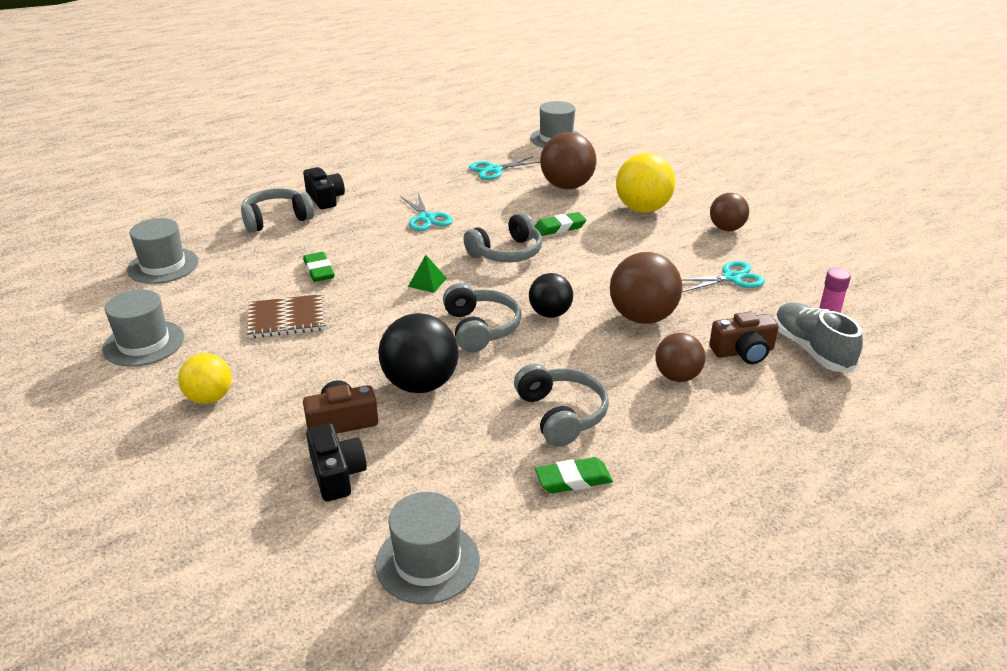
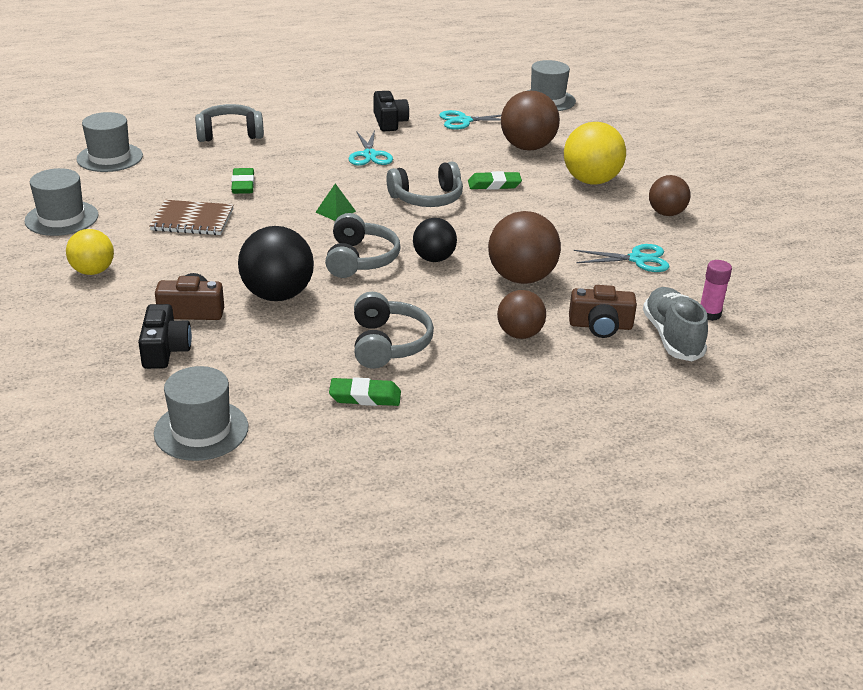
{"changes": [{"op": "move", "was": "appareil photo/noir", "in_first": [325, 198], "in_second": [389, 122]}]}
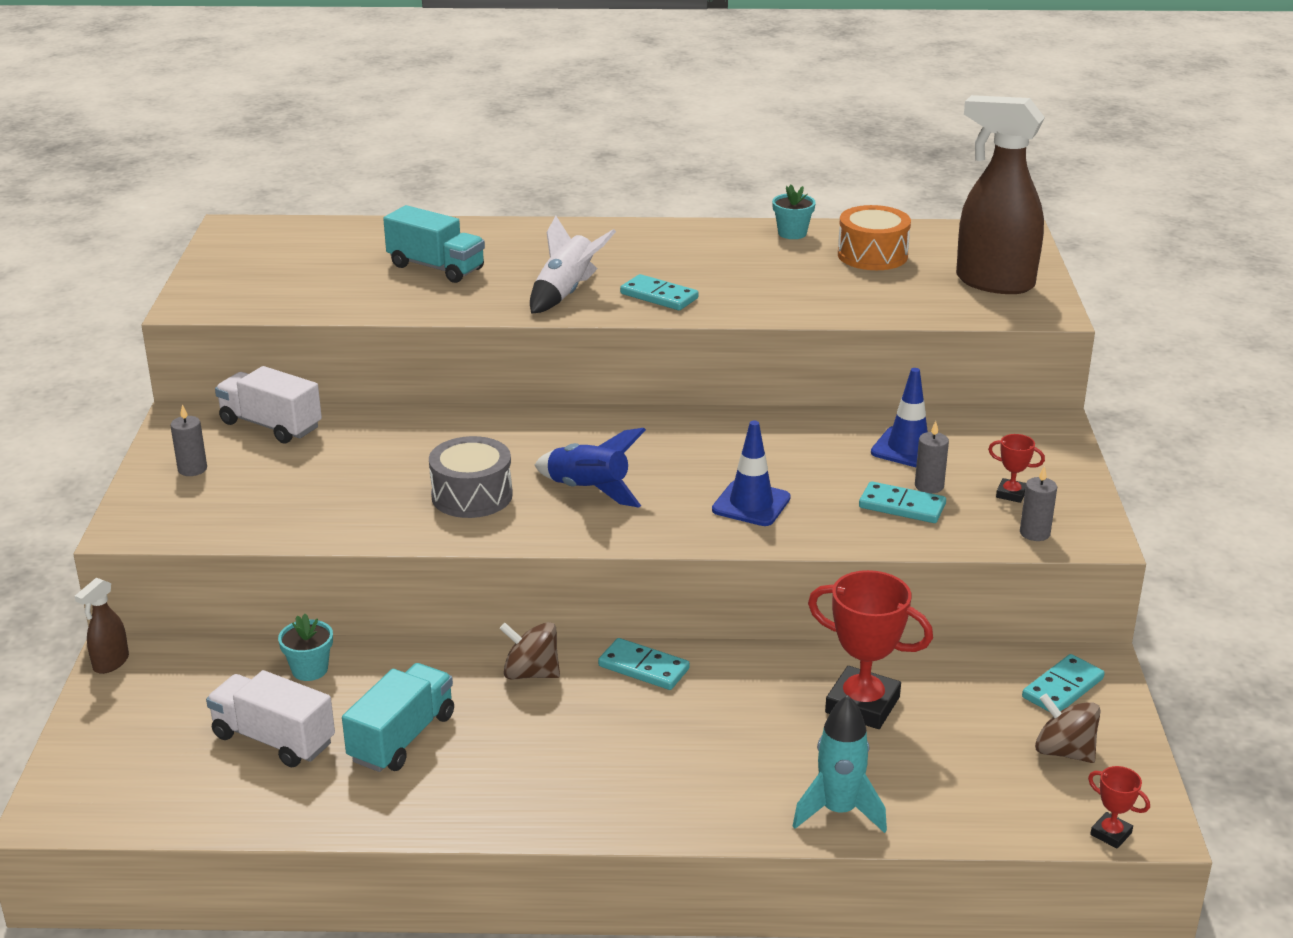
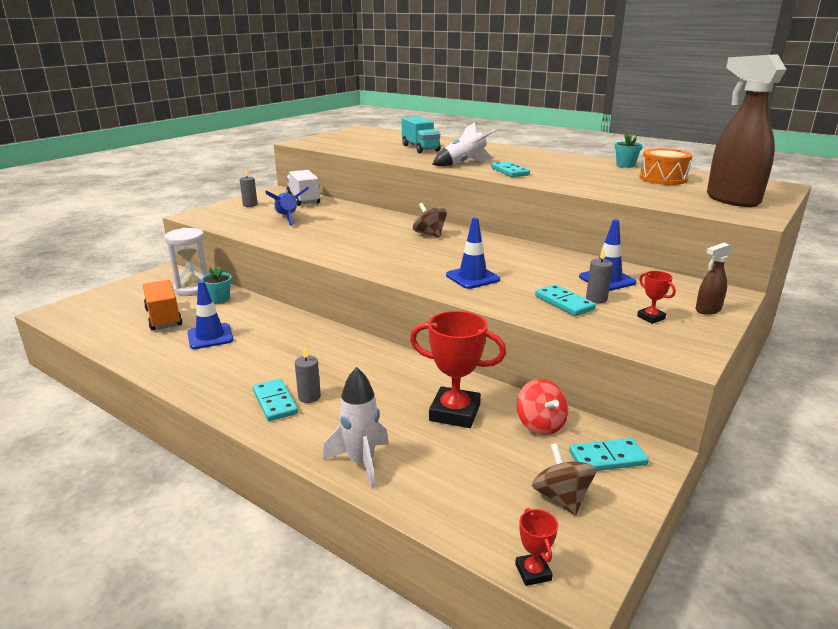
{"changes": [{"op": "recolor", "was": "camion/blanc", "now": "camion/orange", "in_first": [273, 739], "in_second": [164, 318]}, {"op": "insert", "now": "sablier/blanc", "in_second": [193, 289]}, {"op": "replace", "was": "camion/turquoise", "now": "cône de chantier/bleu", "in_first": [402, 738], "in_second": [210, 336]}, {"op": "move", "was": "domino/turquoise", "in_first": [644, 667], "in_second": [275, 402]}, {"op": "move", "was": "fusée/bleu", "in_first": [588, 490], "in_second": [287, 218]}, {"op": "move", "was": "bougie/gris", "in_first": [1034, 533], "in_second": [309, 397]}, {"op": "recolor", "was": "fusée/turquoise", "now": "fusée/blanc", "in_first": [838, 811], "in_second": [361, 462]}, {"op": "rotate", "was": "trophée/rouge", "in_first": [862, 705], "in_second": [455, 412], "clockwise": -45}, {"op": "move", "was": "toupie/marron", "in_first": [531, 673], "in_second": [429, 234]}, {"op": "insert", "now": "toupie/rouge", "in_second": [540, 425]}, {"op": "move", "was": "vaporisateur/marron", "in_first": [110, 663], "in_second": [707, 310]}, {"op": "delete", "was": "tambour/gris", "in_first": [472, 495]}]}
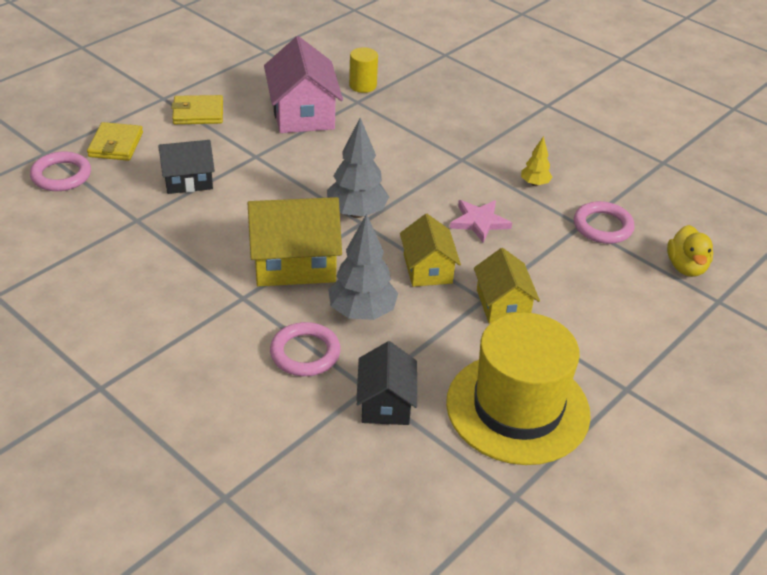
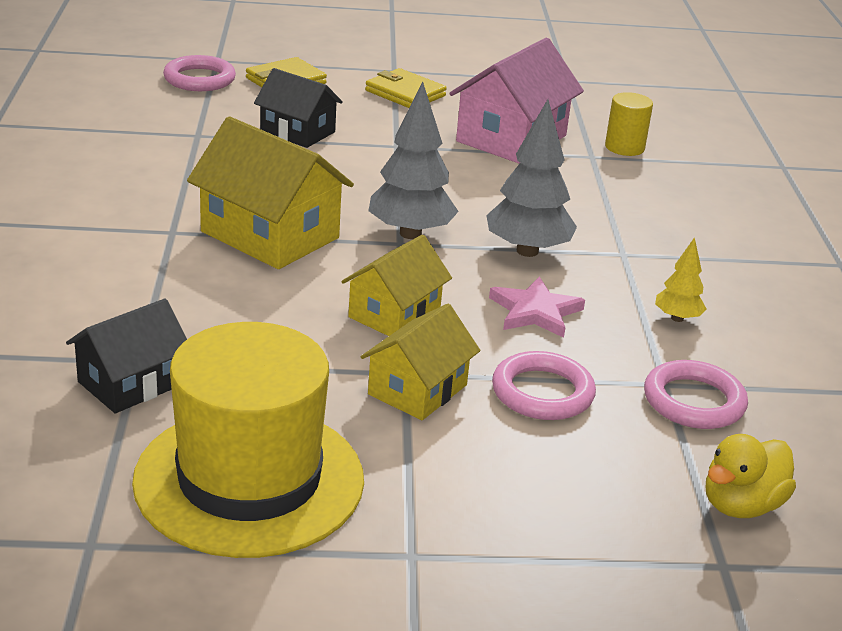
{"changes": [{"op": "move", "was": "arbre/gris", "in_first": [362, 312], "in_second": [527, 251]}, {"op": "move", "was": "anneau/rose", "in_first": [305, 353], "in_second": [542, 392]}]}
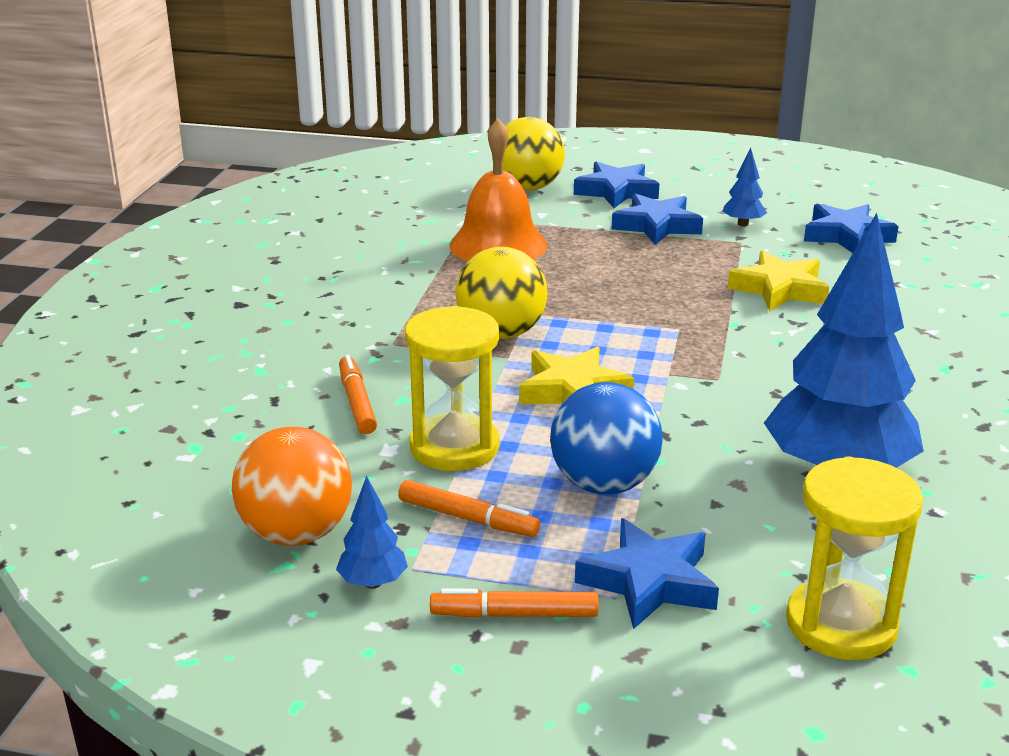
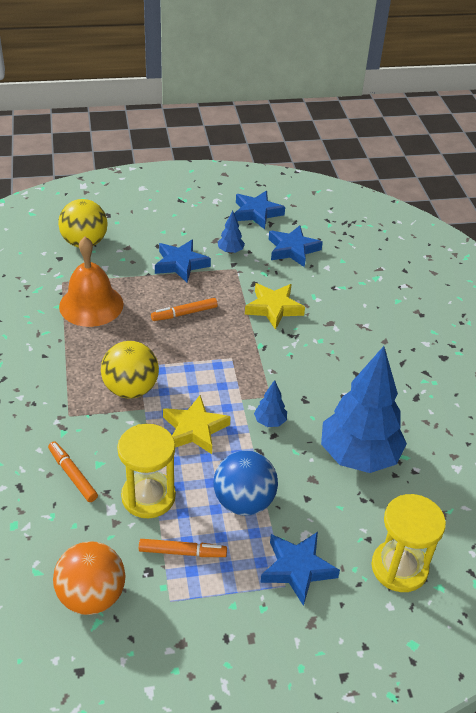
{"changes": [{"op": "move", "was": "feutre/orange", "in_first": [514, 614], "in_second": [184, 313]}, {"op": "move", "was": "étoile/bleu", "in_first": [616, 191], "in_second": [257, 213]}, {"op": "move", "was": "arbre/bleu", "in_first": [373, 583], "in_second": [270, 422]}]}
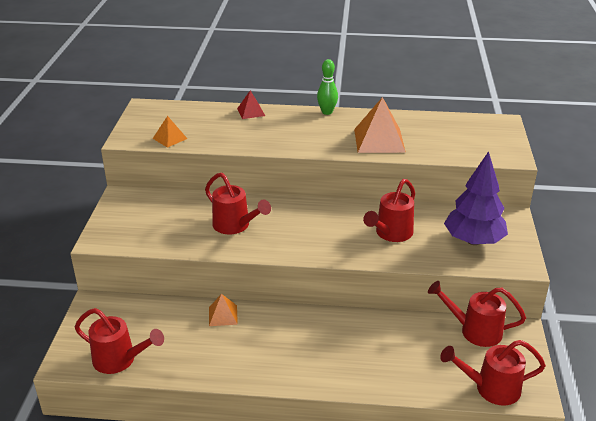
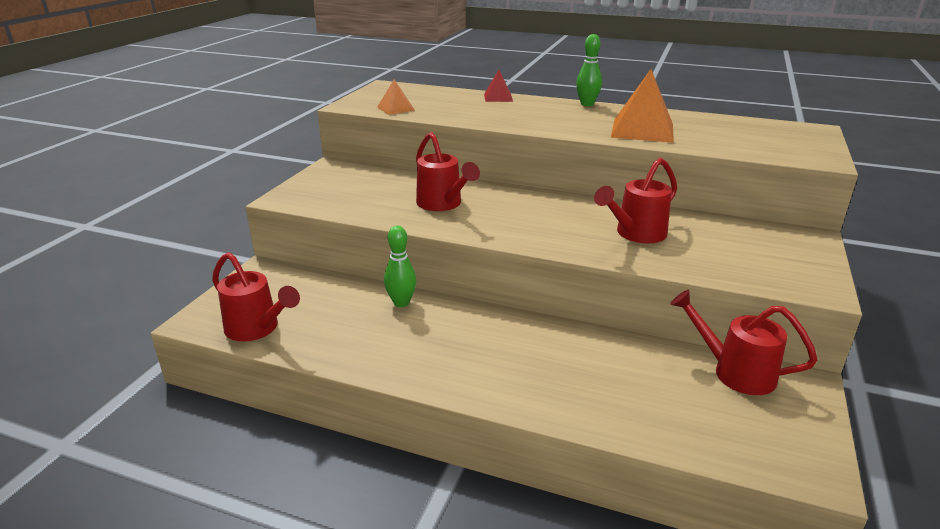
{"changes": [{"op": "replace", "was": "pyramide/orange", "now": "quille/vert", "in_first": [223, 315], "in_second": [401, 303]}, {"op": "delete", "was": "arrosoir/rouge", "in_first": [491, 388]}, {"op": "delete", "was": "arbre/violet", "in_first": [473, 241]}]}
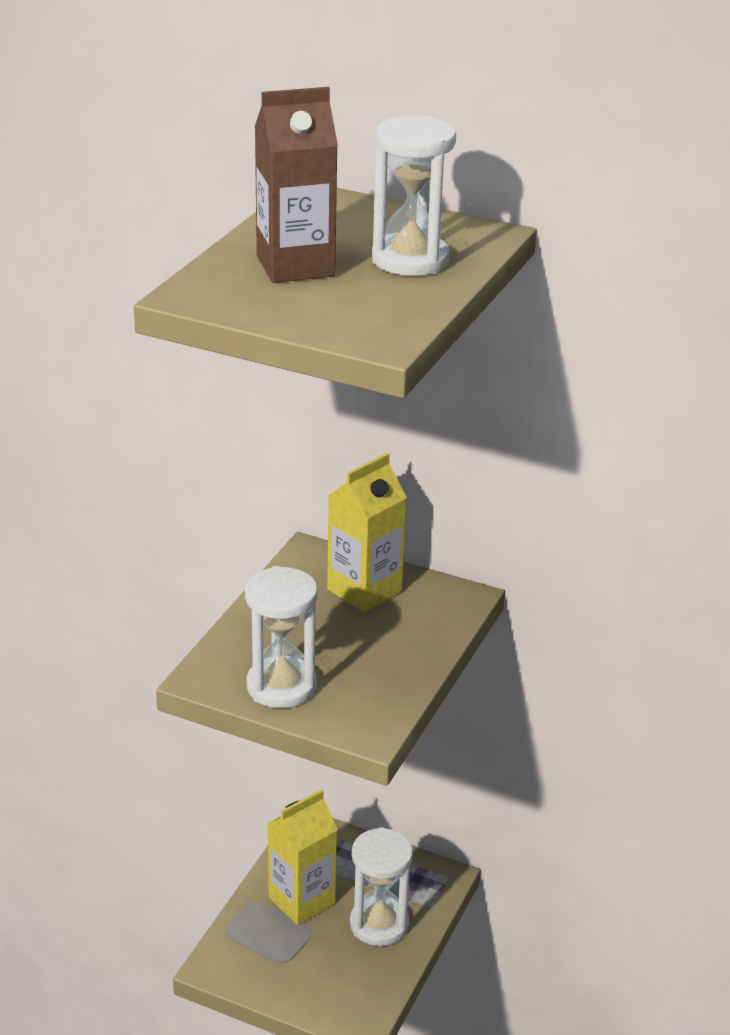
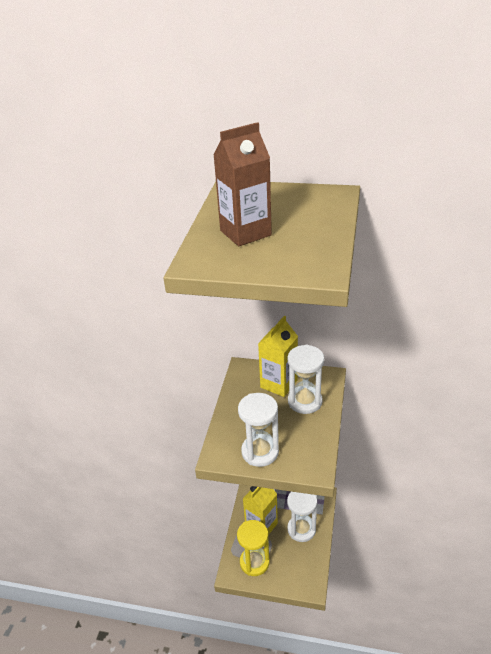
{"changes": [{"op": "insert", "now": "sablier/jaune", "in_second": [254, 562]}, {"op": "move", "was": "sablier/blanc", "in_first": [410, 260], "in_second": [305, 401]}]}
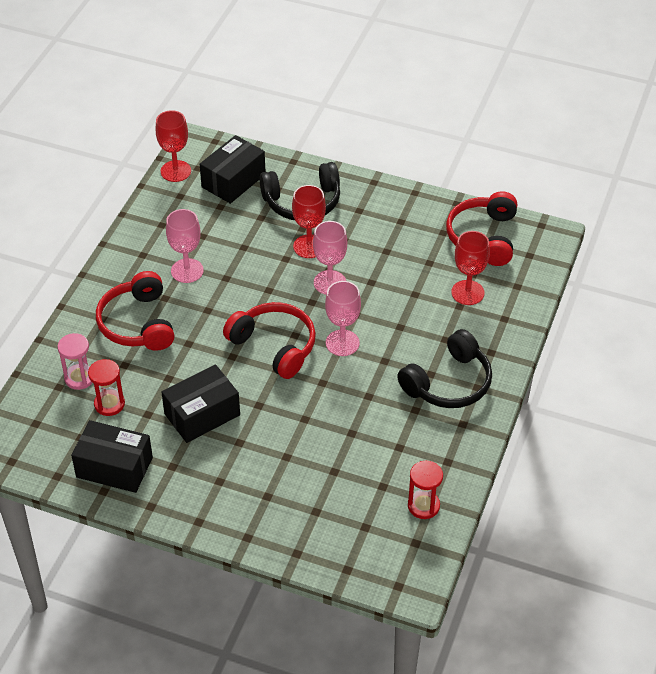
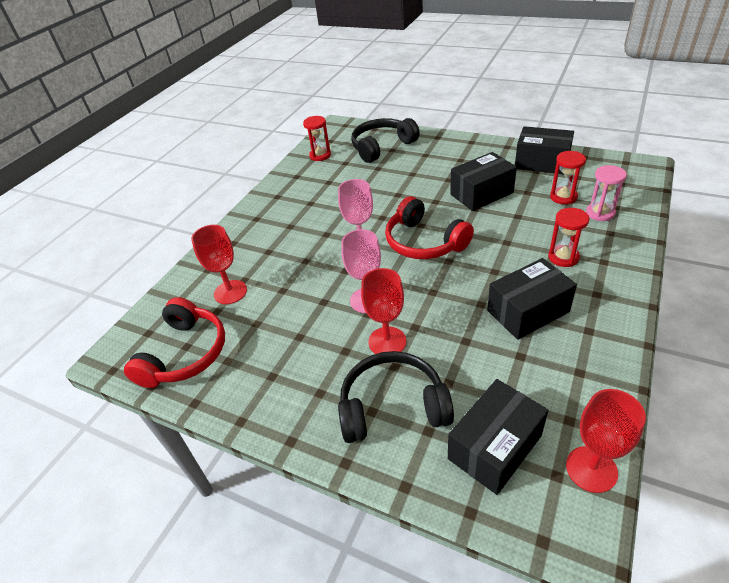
{"changes": [{"op": "move", "was": "casque audio/noir", "in_first": [448, 383], "in_second": [382, 147]}, {"op": "replace", "was": "verre à pied/rose", "now": "boîte/noir", "in_first": [187, 271], "in_second": [527, 311]}, {"op": "replace", "was": "casque audio/rouge", "now": "sablier/rouge", "in_first": [138, 323], "in_second": [563, 257]}]}
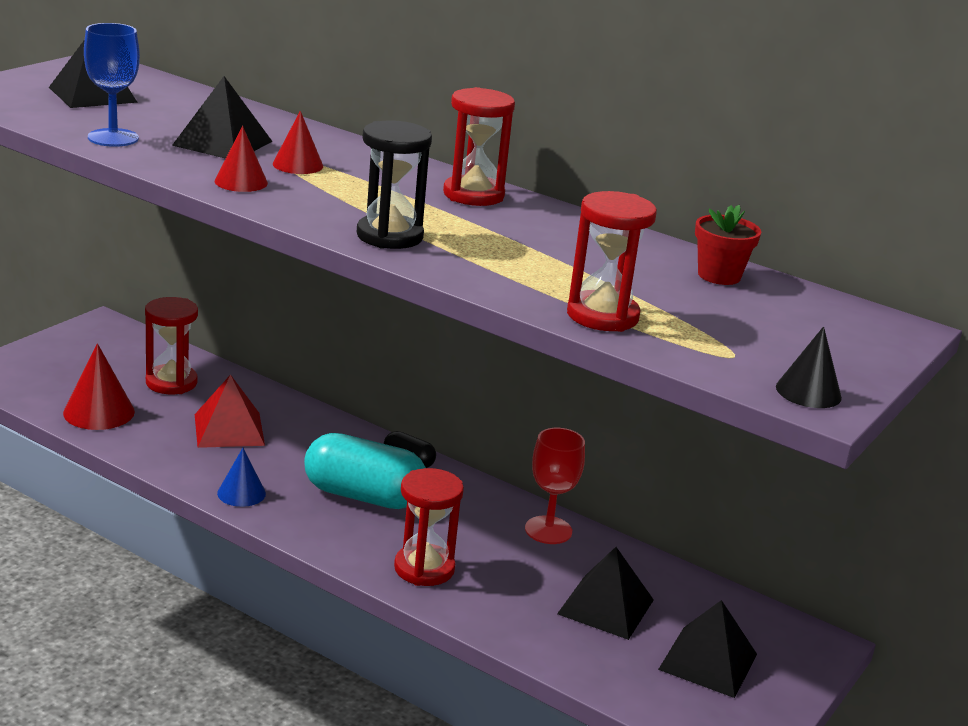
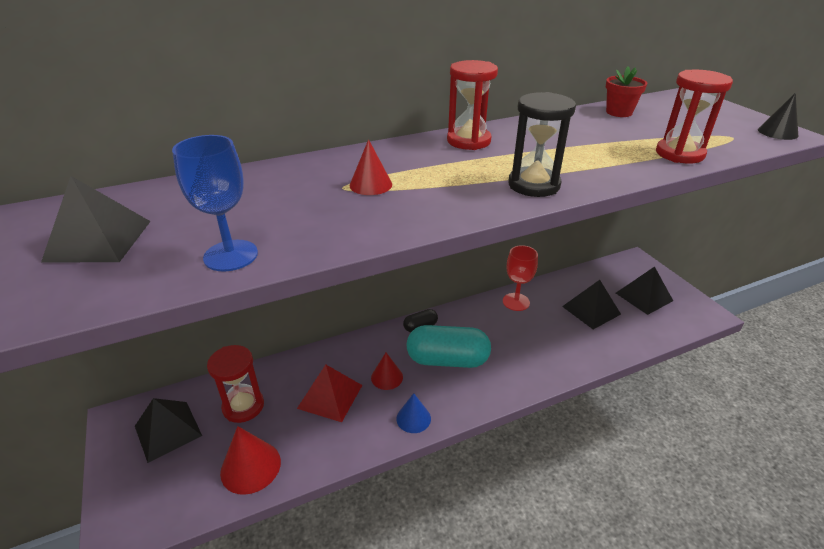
{"changes": [{"op": "move", "was": "pyramide/noir", "in_first": [222, 143], "in_second": [168, 430]}, {"op": "move", "was": "cône/rouge", "in_first": [241, 182], "in_second": [387, 377]}, {"op": "rotate", "was": "gélule/turquoise", "in_first": [364, 496], "in_second": [447, 360], "clockwise": 45}, {"op": "delete", "was": "sablier/rouge", "in_first": [424, 568]}]}
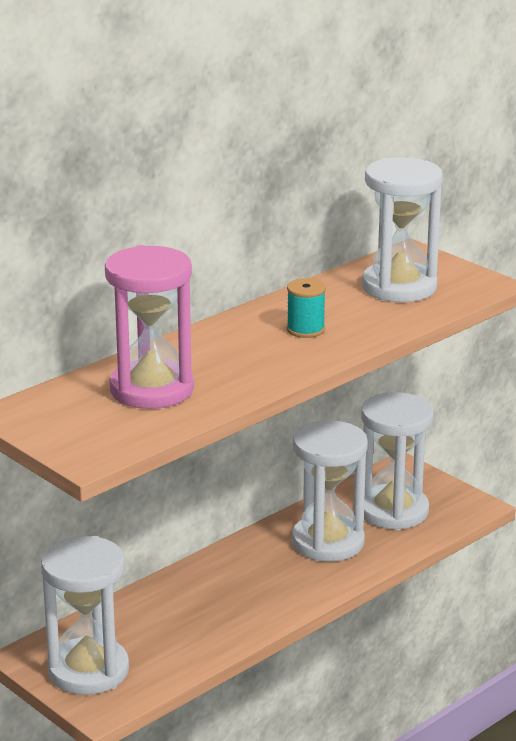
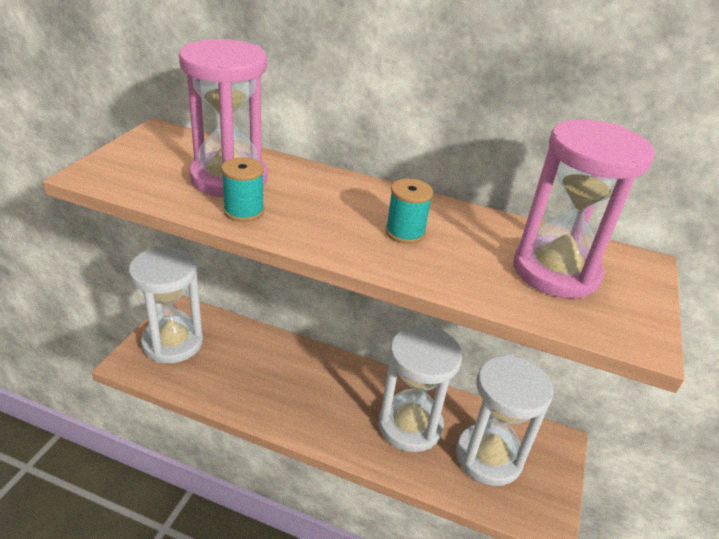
{"changes": [{"op": "insert", "now": "bobine/turquoise", "in_second": [244, 211]}, {"op": "recolor", "was": "sablier/blanc", "now": "sablier/rose", "in_first": [399, 287], "in_second": [555, 271]}]}
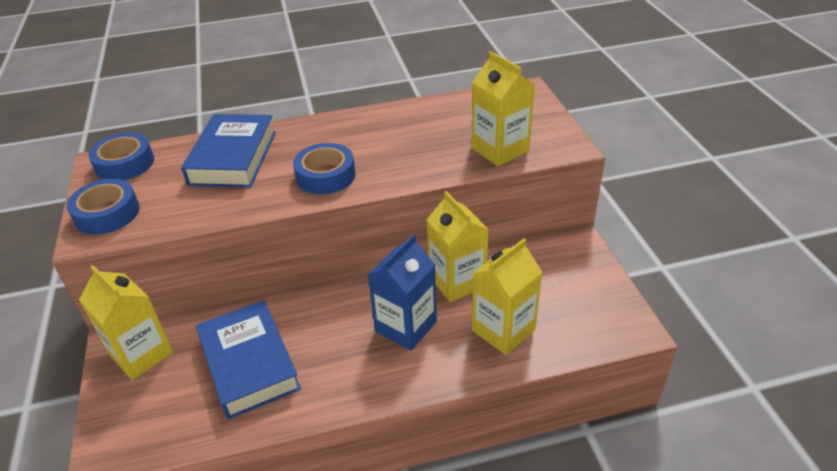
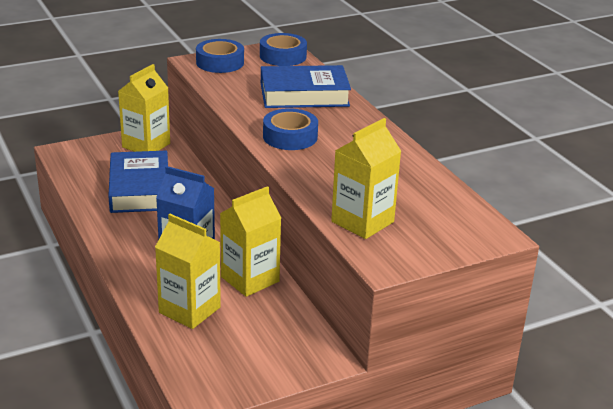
{"changes": [{"op": "rotate", "was": "livre/bleu", "in_first": [249, 364], "in_second": [140, 189], "clockwise": -60}]}
